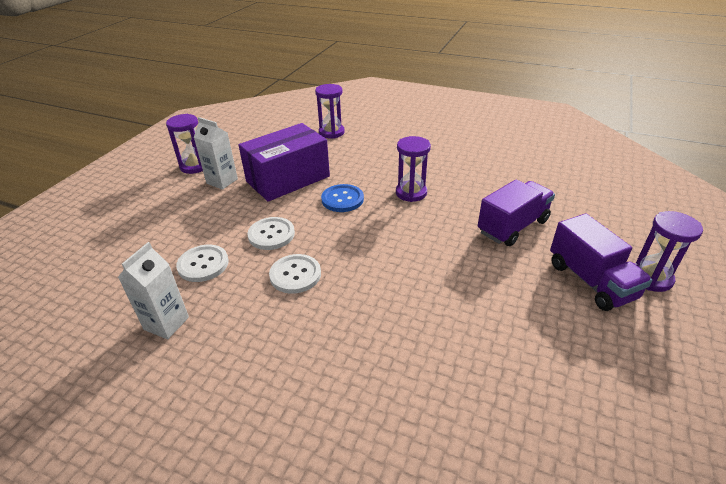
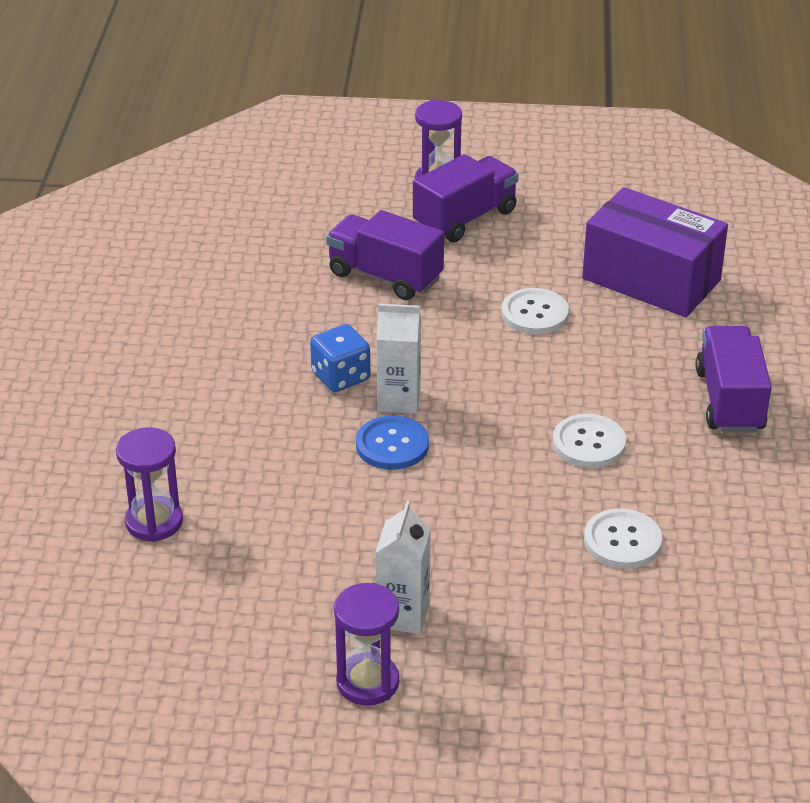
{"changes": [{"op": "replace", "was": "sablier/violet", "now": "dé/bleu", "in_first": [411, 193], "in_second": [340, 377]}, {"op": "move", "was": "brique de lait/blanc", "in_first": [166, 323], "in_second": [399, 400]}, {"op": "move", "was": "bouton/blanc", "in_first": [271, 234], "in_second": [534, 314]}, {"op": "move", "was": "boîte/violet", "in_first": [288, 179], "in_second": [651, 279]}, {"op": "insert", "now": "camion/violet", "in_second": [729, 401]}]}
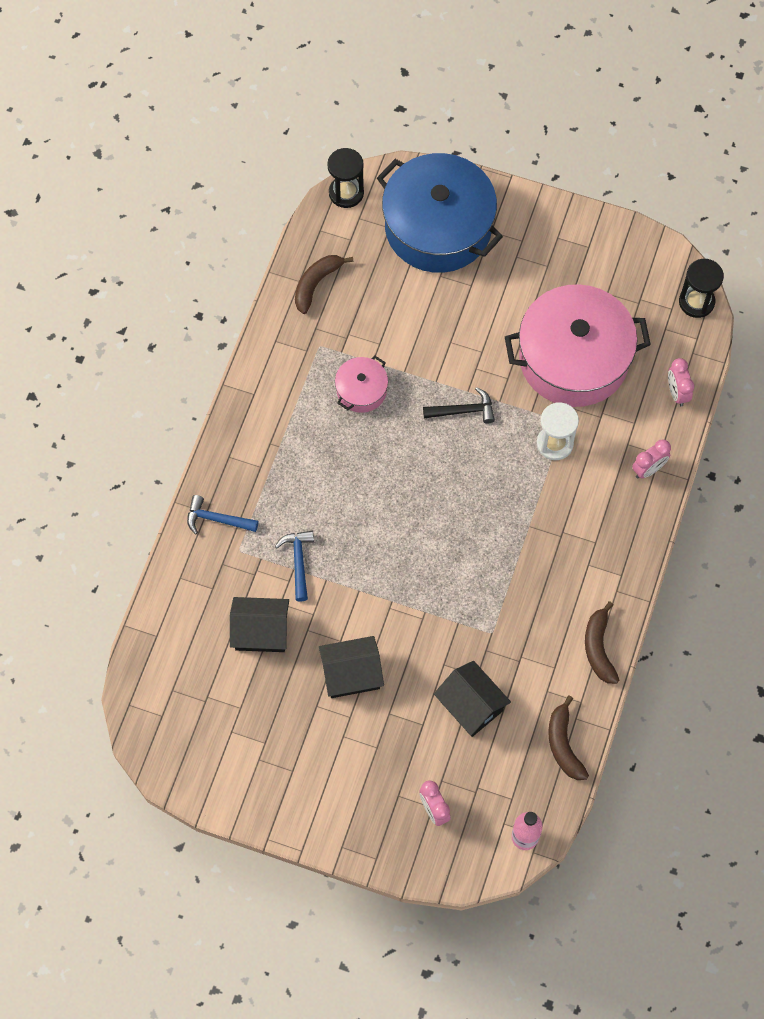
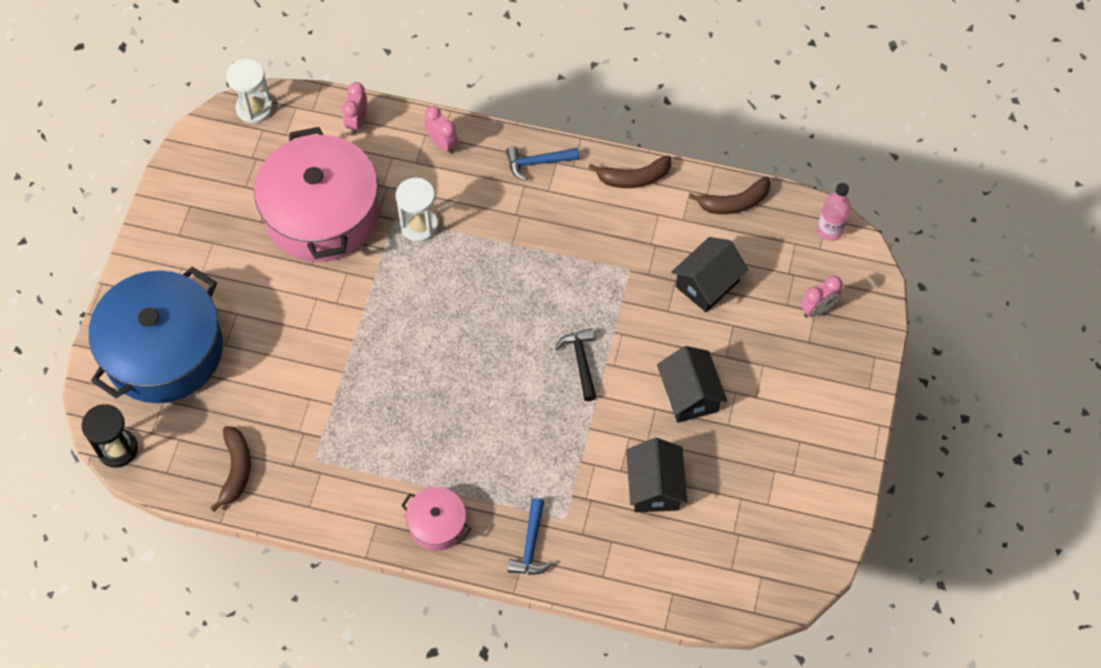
{"changes": [{"op": "rotate", "was": "banane/marron", "in_first": [316, 284], "in_second": [236, 470], "clockwise": -120}, {"op": "recolor", "was": "sablier/noir", "now": "sablier/blanc", "in_first": [696, 302], "in_second": [254, 108]}, {"op": "rotate", "was": "réveil/rose", "in_first": [677, 393], "in_second": [357, 122], "clockwise": 120}, {"op": "move", "was": "marmite/rose", "in_first": [361, 390], "in_second": [437, 524]}, {"op": "move", "was": "marteau/bleu", "in_first": [298, 561], "in_second": [537, 163]}, {"op": "move", "was": "marteau/noir", "in_first": [464, 410], "in_second": [581, 361]}]}
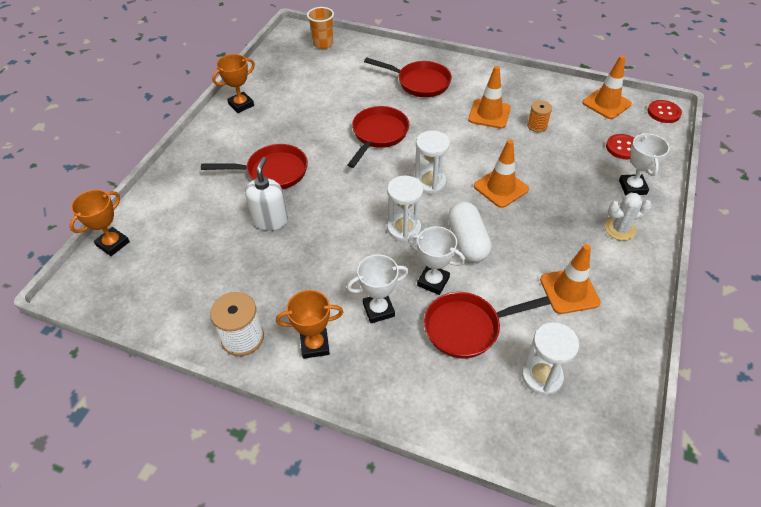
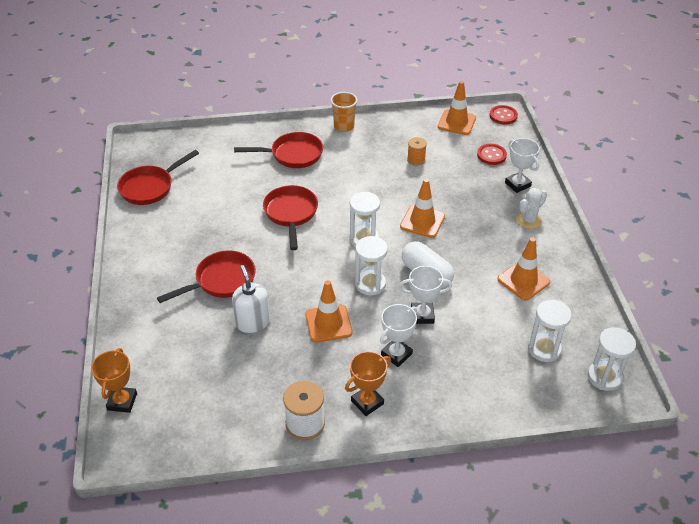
{"changes": [{"op": "move", "was": "poêle/rouge", "in_first": [467, 328], "in_second": [150, 187]}, {"op": "move", "was": "cône de chantier/orange", "in_first": [489, 114], "in_second": [328, 323]}, {"op": "move", "was": "gobelet/orange", "in_first": [323, 44], "in_second": [344, 126]}, {"op": "insert", "now": "sablier/blanc", "in_second": [604, 377]}, {"op": "delete", "was": "trophée/orange", "in_first": [241, 105]}]}
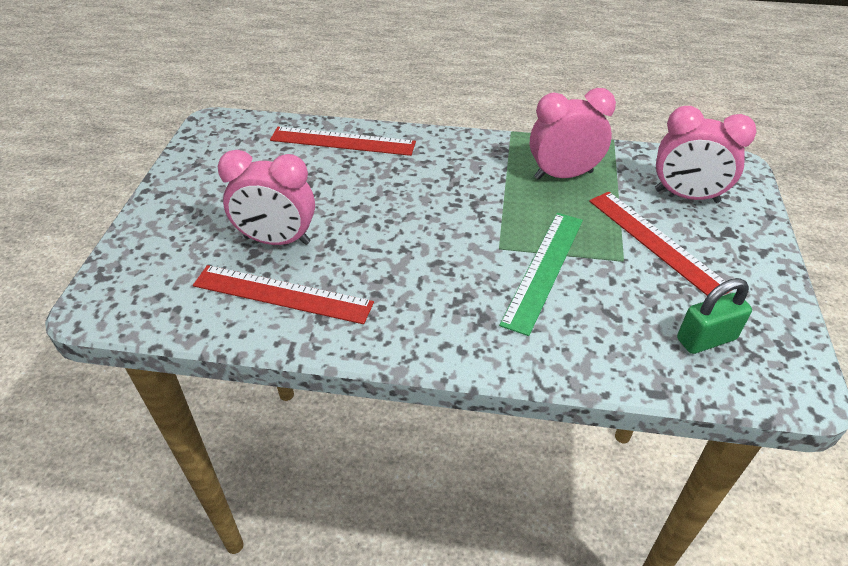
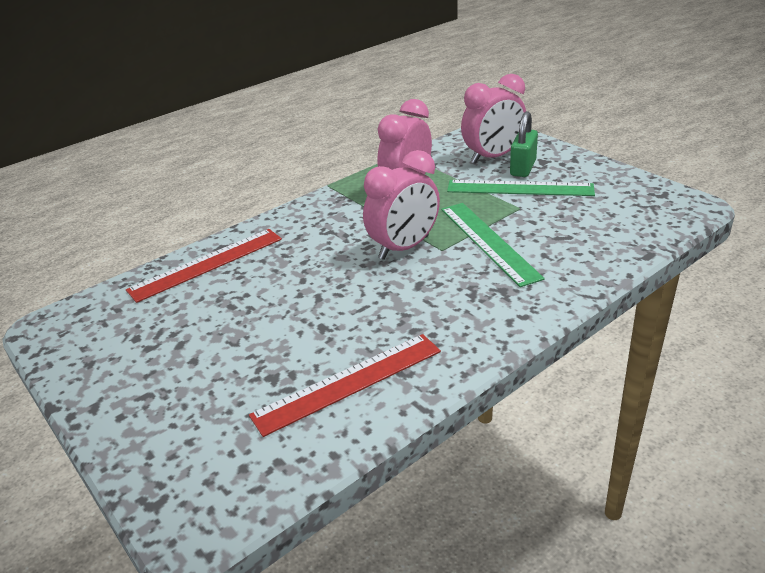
{"changes": [{"op": "move", "was": "réveil/rose", "in_first": [277, 240], "in_second": [404, 248]}, {"op": "recolor", "was": "règle/rouge", "now": "règle/vert", "in_first": [656, 242], "in_second": [519, 188]}, {"op": "move", "was": "cadenas/vert", "in_first": [706, 339], "in_second": [523, 168]}]}
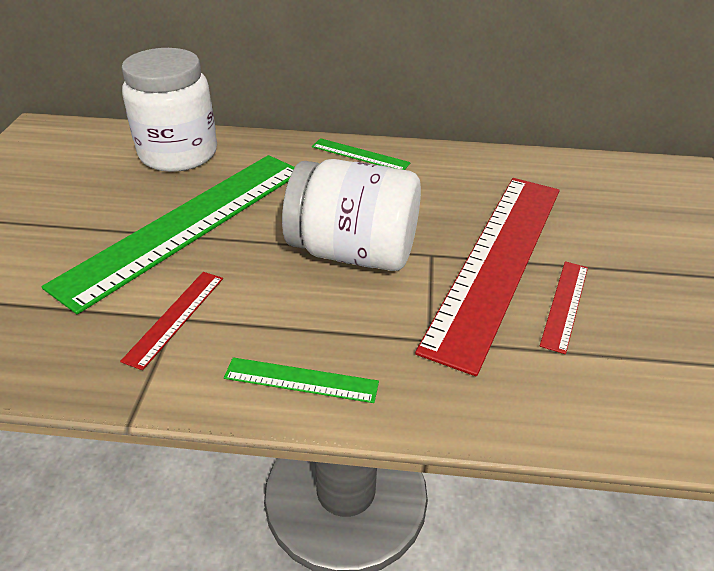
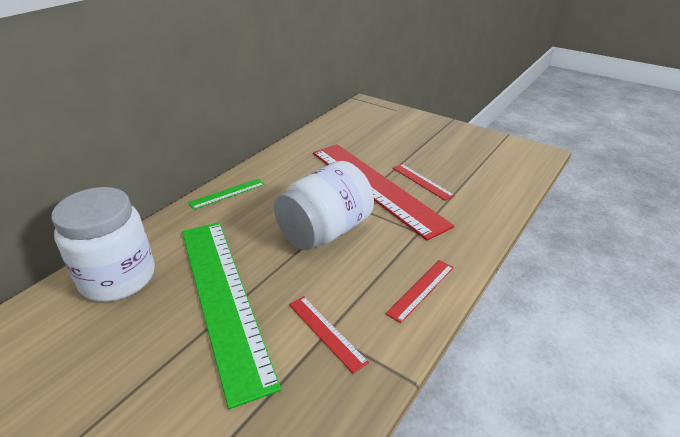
{"changes": [{"op": "recolor", "was": "règle/vert", "now": "règle/rouge", "in_first": [301, 380], "in_second": [421, 289]}]}
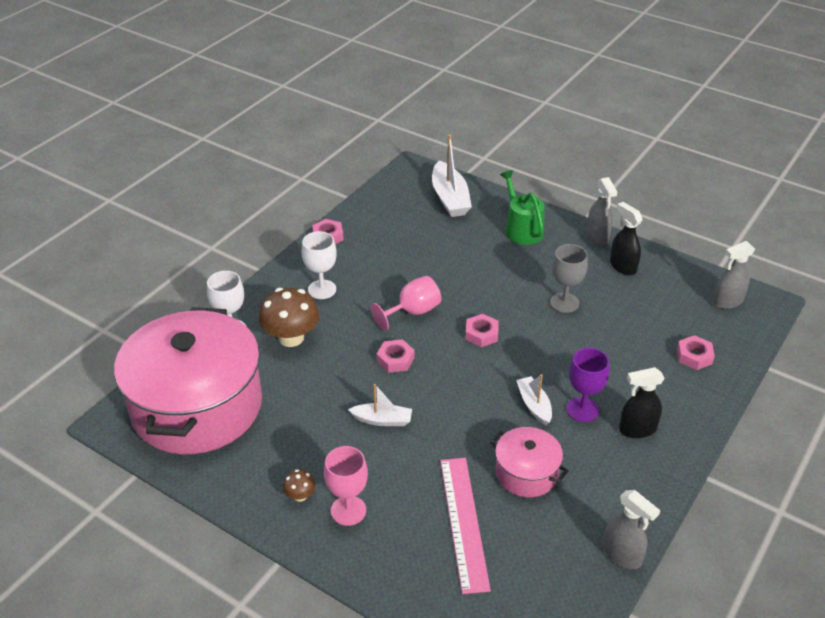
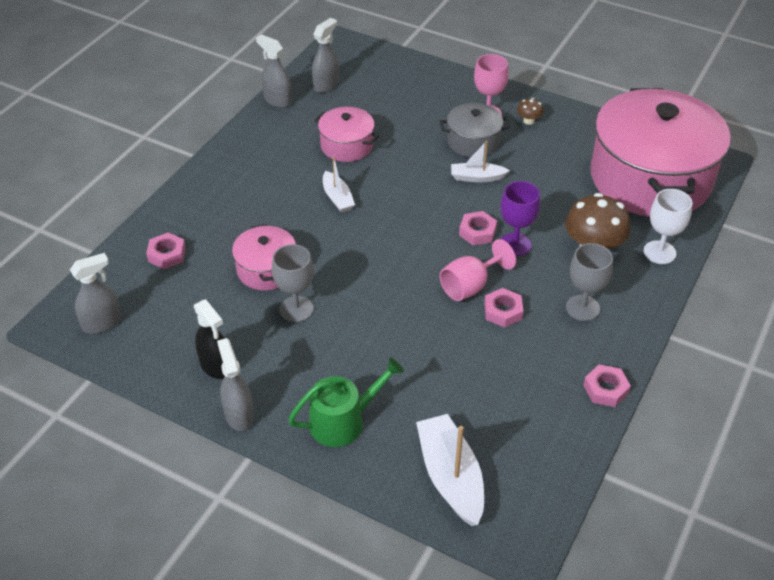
{"changes": [{"op": "insert", "now": "marmite/rose", "in_second": [266, 269]}, {"op": "rotate", "was": "arrosoir/vert", "in_first": [521, 229], "in_second": [343, 421], "clockwise": -90}, {"op": "insert", "now": "vaporisateur/gris", "in_second": [326, 85]}, {"op": "insert", "now": "marmite/gris", "in_second": [473, 141]}, {"op": "move", "was": "écrou/rose", "in_first": [481, 334], "in_second": [503, 311]}, {"op": "move", "was": "verre à pied/violet", "in_first": [582, 410], "in_second": [515, 244]}, {"op": "recolor", "was": "verre à pied/blanc", "now": "verre à pied/gris", "in_first": [322, 289], "in_second": [582, 308]}, {"op": "delete", "was": "règle/rose", "in_first": [464, 522]}, {"op": "delete", "was": "vaporisateur/noir", "in_first": [637, 429]}]}
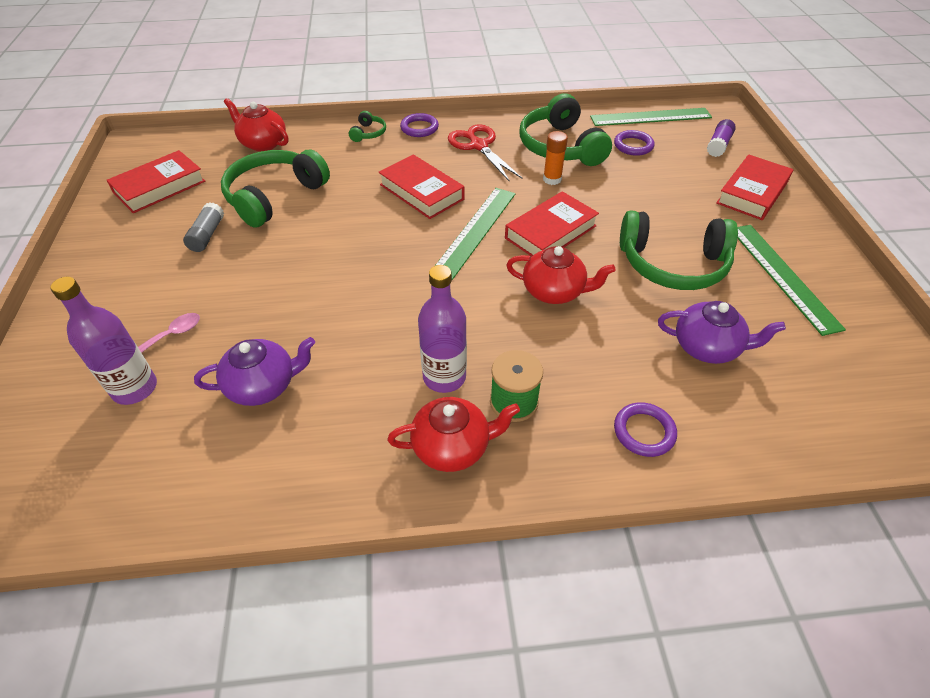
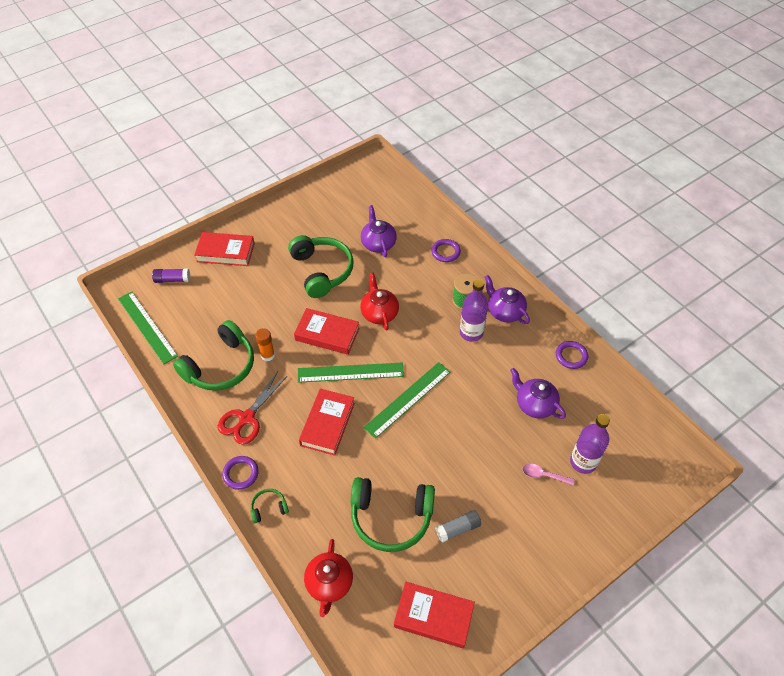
{"changes": [{"op": "move", "was": "règle/vert", "in_first": [782, 276], "in_second": [408, 399]}, {"op": "recolor", "was": "théière/rouge", "now": "théière/violet", "in_first": [452, 446], "in_second": [504, 311]}, {"op": "move", "was": "anneau/violet", "in_first": [633, 146], "in_second": [571, 356]}]}
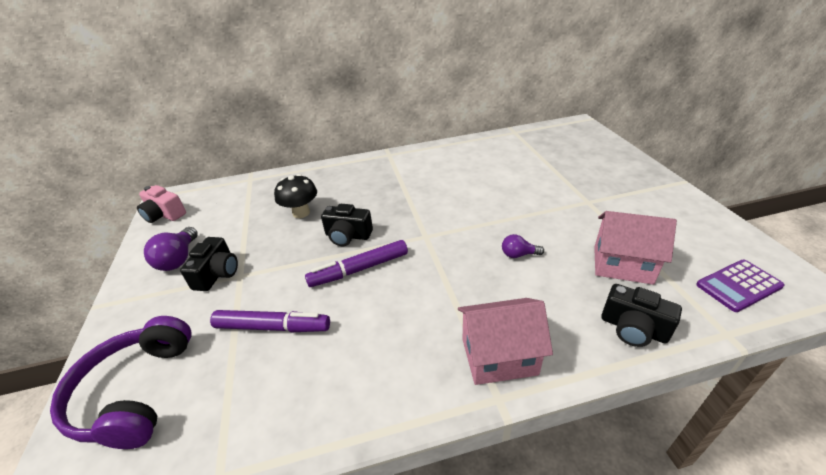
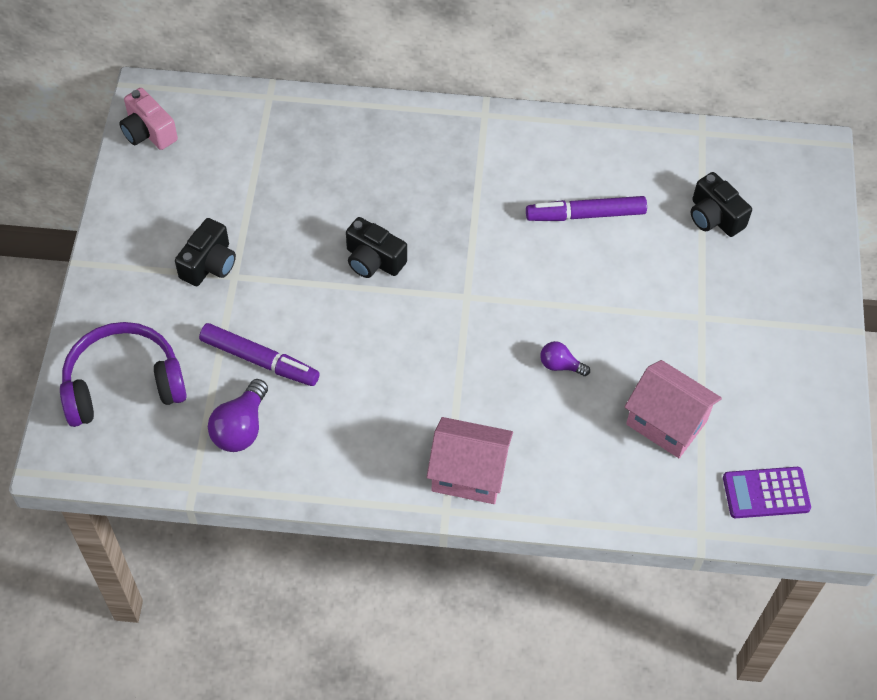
{"changes": [{"op": "rotate", "was": "casque audio/violet", "in_first": [136, 392], "in_second": [123, 384], "clockwise": 60}, {"op": "move", "was": "ampoule/violet", "in_first": [179, 259], "in_second": [241, 428]}, {"op": "move", "was": "feutre/violet", "in_first": [359, 269], "in_second": [585, 215]}, {"op": "move", "was": "appareil photo/noir", "in_first": [633, 328], "in_second": [714, 217]}, {"op": "delete", "was": "champignon/noir", "in_first": [301, 213]}]}
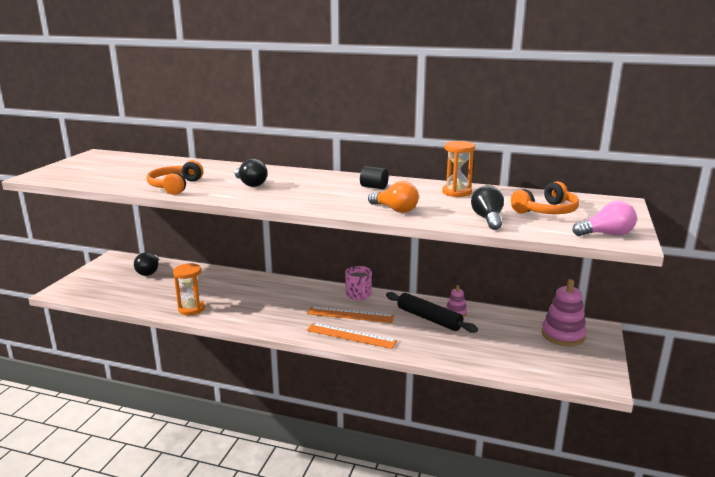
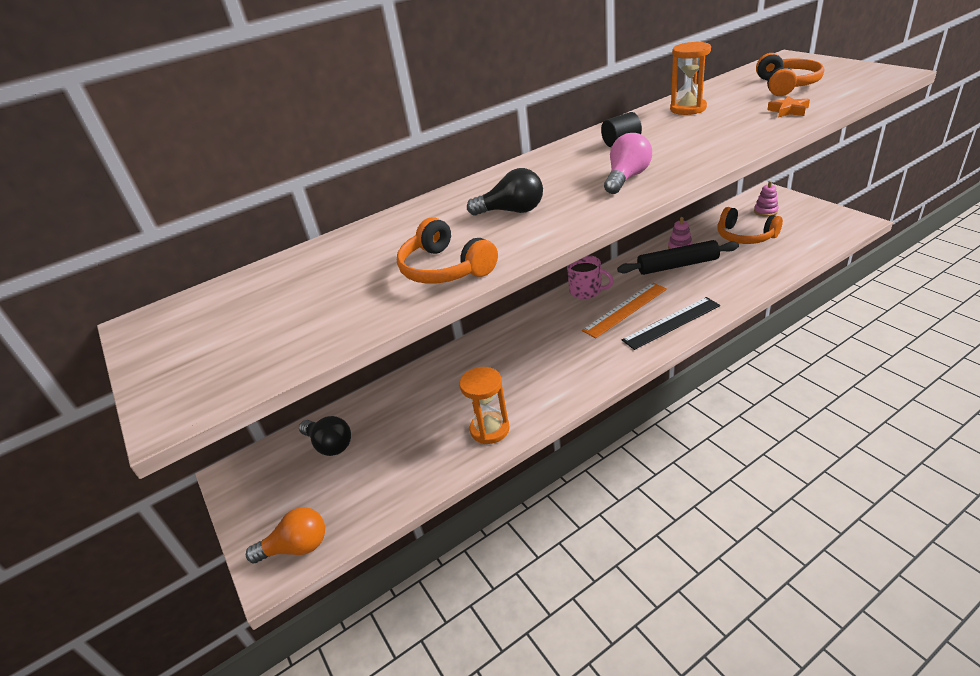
{"changes": [{"op": "move", "was": "ampoule/orange", "in_first": [395, 210], "in_second": [297, 547]}, {"op": "move", "was": "ampoule/rose", "in_first": [606, 234], "in_second": [626, 178]}, {"op": "recolor", "was": "règle/orange", "now": "règle/noir", "in_first": [351, 335], "in_second": [671, 322]}, {"op": "insert", "now": "casque audio/orange", "in_second": [745, 236]}, {"op": "resize", "was": "jouet à empiler/rose", "in_first": [563, 335], "in_second": [765, 211], "ratio": 0.54}, {"op": "replace", "was": "ampoule/noir", "now": "étoile/orange", "in_first": [488, 219], "in_second": [788, 111]}]}
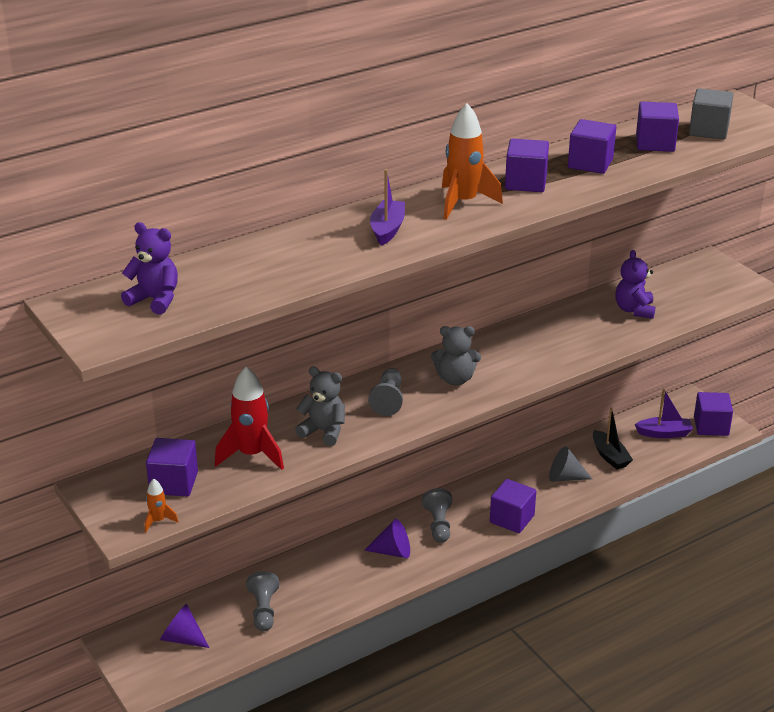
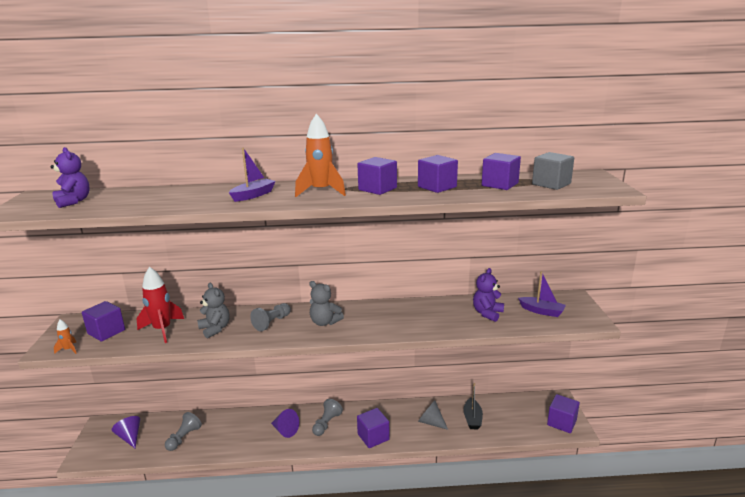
{"changes": [{"op": "move", "was": "bateau/violet", "in_first": [664, 433], "in_second": [542, 311]}]}
